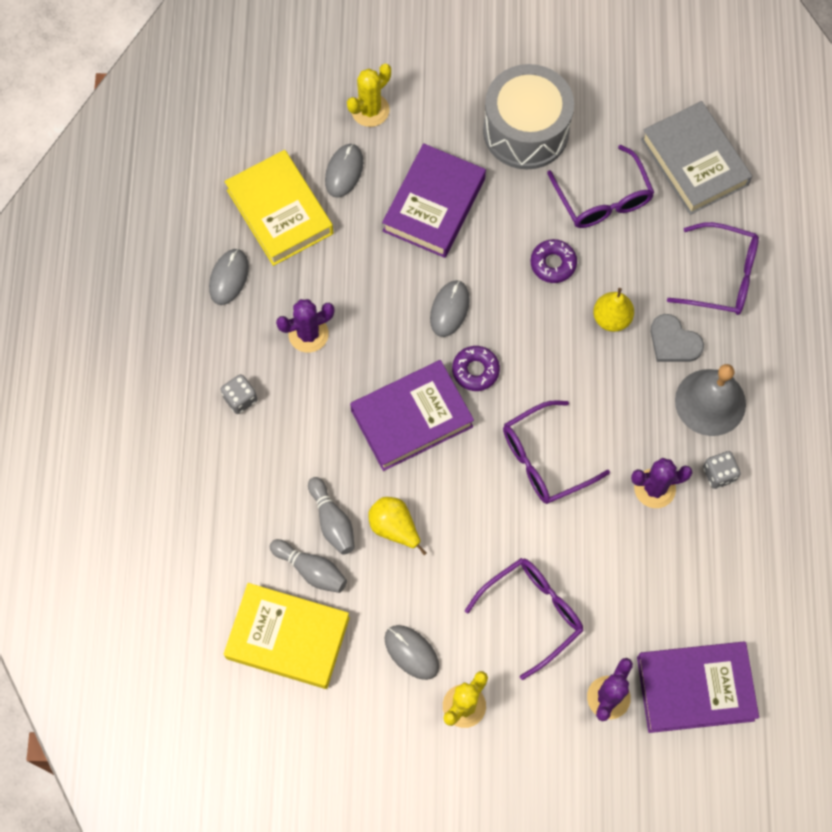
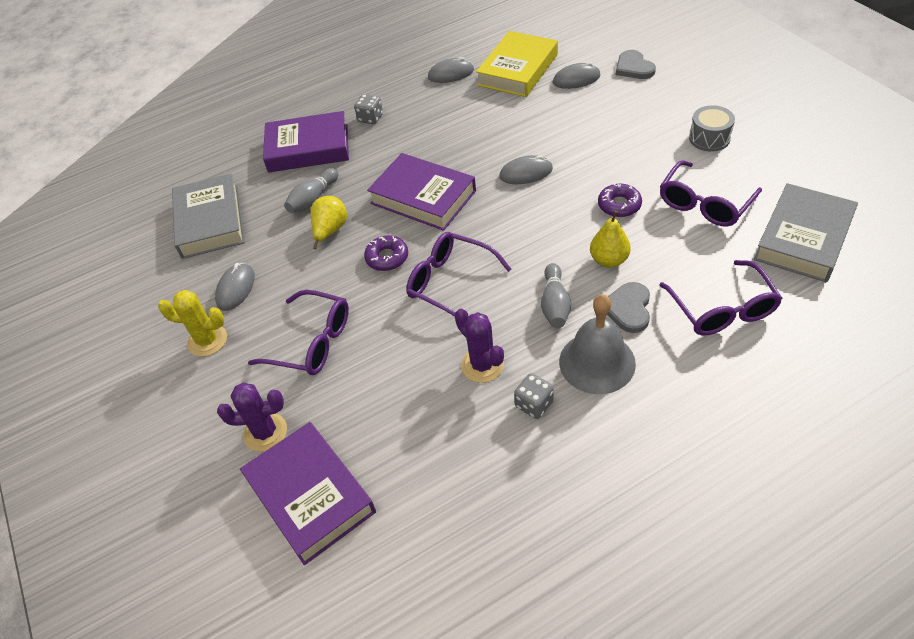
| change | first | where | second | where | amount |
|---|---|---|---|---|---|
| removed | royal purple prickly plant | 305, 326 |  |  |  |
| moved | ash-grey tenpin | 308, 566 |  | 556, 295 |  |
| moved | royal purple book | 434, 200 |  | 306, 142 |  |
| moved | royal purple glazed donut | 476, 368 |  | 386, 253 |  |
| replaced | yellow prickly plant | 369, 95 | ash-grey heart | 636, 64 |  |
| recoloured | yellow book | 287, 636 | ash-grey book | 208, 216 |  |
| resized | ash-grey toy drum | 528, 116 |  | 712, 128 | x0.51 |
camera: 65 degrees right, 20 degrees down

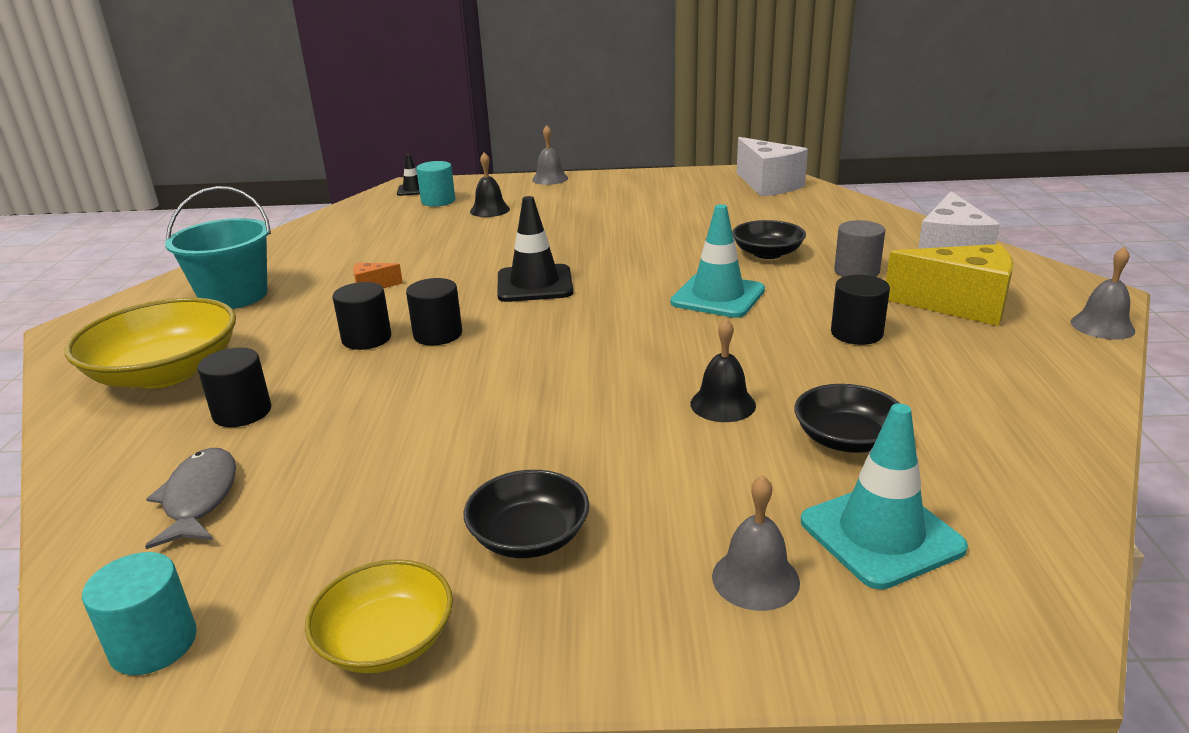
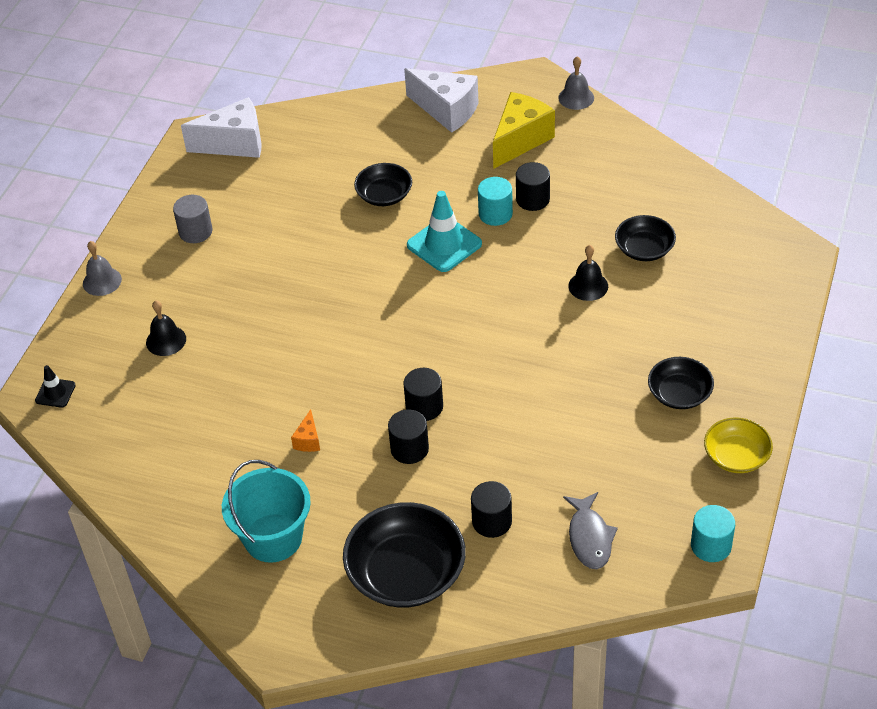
| change | first | where | second | where | amount |
|---|---|---|---|---|---|
| removed | jet-black road cone | 535, 249 |  |  |  |
| removed | ash-grey school bell | 756, 543 |  |  |  |
| removed | teal road cone | 884, 496 |  |  |  |
| moved | teal solid cylinder | 435, 184 |  | 495, 201 |  |
| moved | ash-grey solid cylinder | 859, 248 |  | 192, 219 |  |
| recoloured | yellow bowl | 150, 343 | jet-black bowl | 404, 555 |  |
| turned | ash-grey fish | 190, 498 |  | 590, 530 | 105 degrees counterclockwise |
camera: 70 degrees left, 20 degrees up

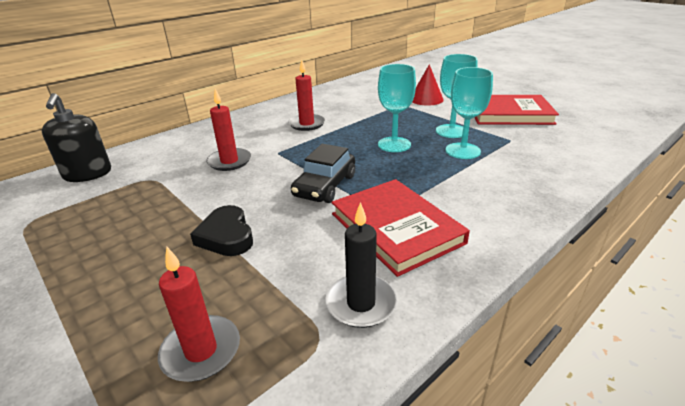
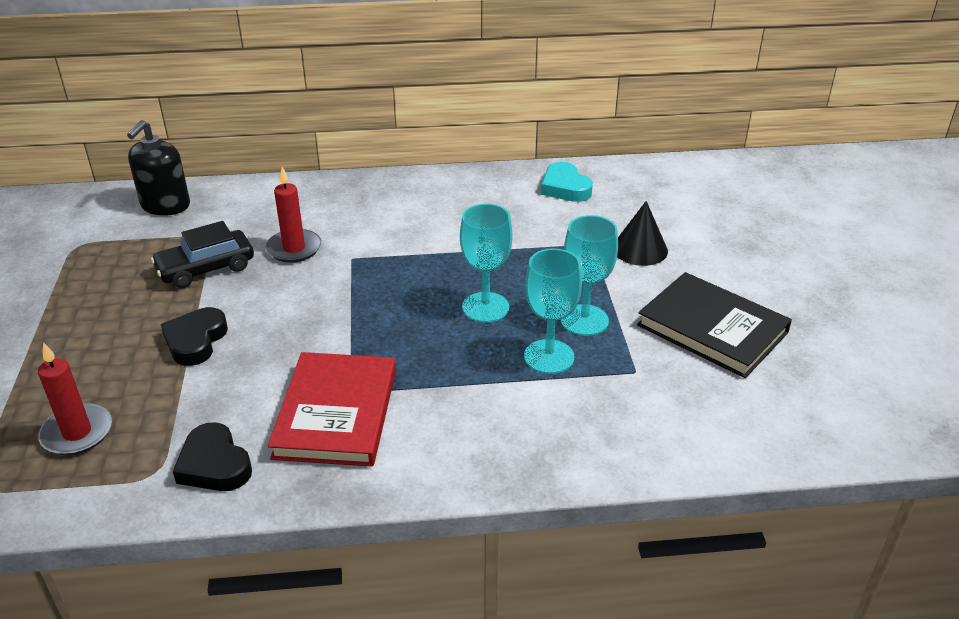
| change | first | where | second | where | amount |
|---|---|---|---|---|---|
| removed | red candle | 306, 95 |  |  |  |
| added |  |  | teal heart | 567, 182 |  |
| moved | jet-black car | 323, 173 |  | 202, 254 |  |
| replaced | jet-black candle | 361, 265 | jet-black heart | 212, 456 |  |
| recoloured | red cone | 428, 85 | jet-black cone | 642, 233 |  |
| recoloured | red book | 517, 110 | jet-black book | 714, 325 |  |
camera: 35 degrees right, 5 degrees up

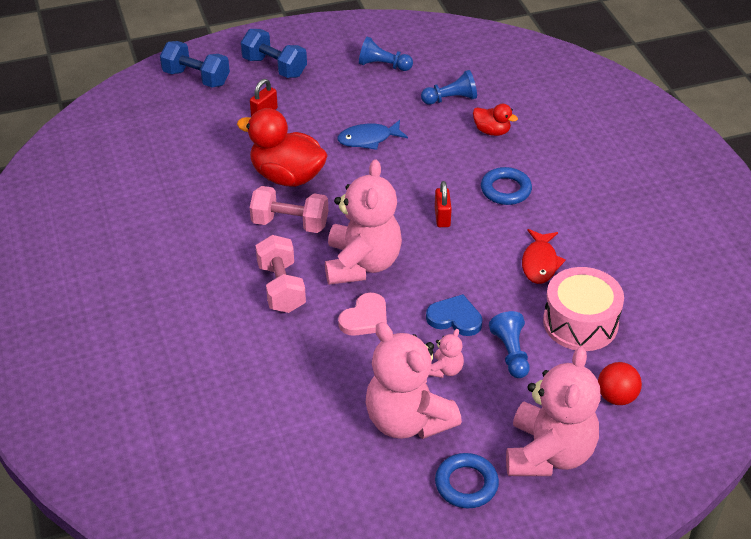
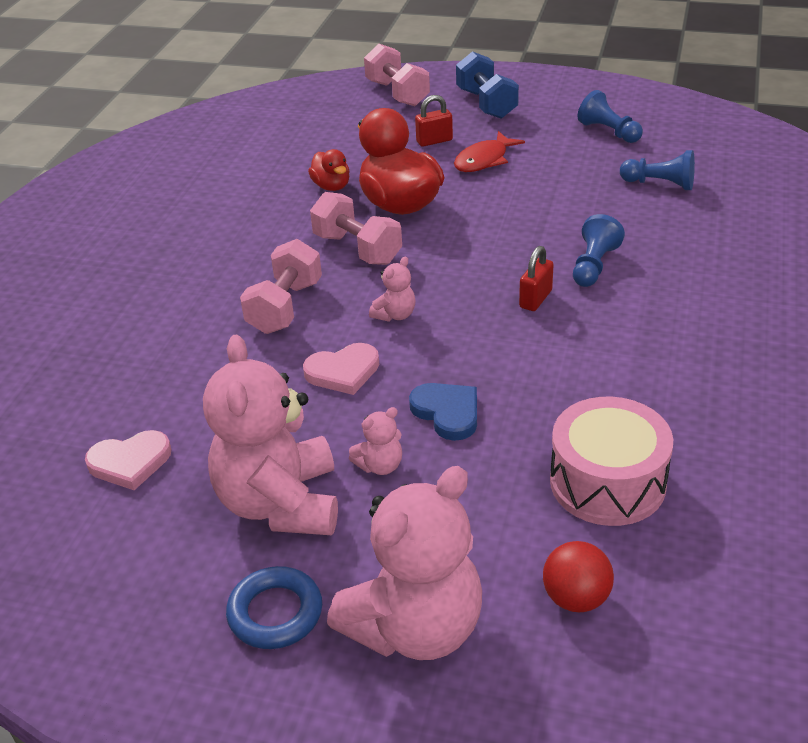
| change | first | where | second | where | amount |
|---|---|---|---|---|---|
| removed | cobalt fish | 372, 135 |  |  |  |
| removed | cobalt torus | 506, 186 |  |  |  |
| added |  |  | rose-pink heart | 128, 460 |  |
| moved | red toy duck | 495, 120 |  | 329, 170 |  |
| moved | cobalt chess pawn | 509, 344 |  | 599, 250 |  |
| moved | red fish | 544, 256 |  | 489, 151 |  |
| recoloured | cobalt free weight | 195, 64 | rose-pink free weight | 397, 75 |  |
| resized | rose-pink teddy bear | 363, 222 |  | 392, 289 | x0.42 |
camera: 35 degrees right, 5 degrees down

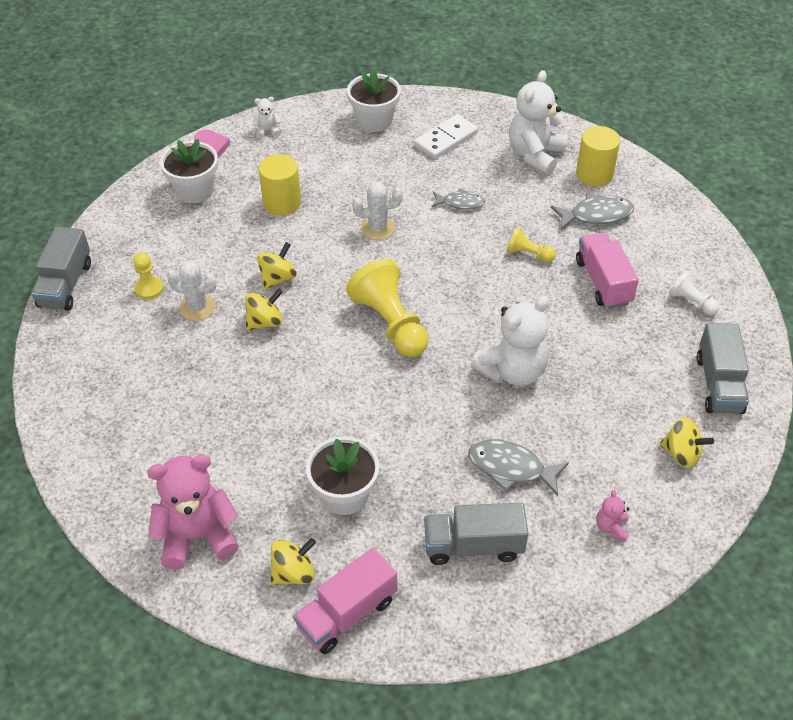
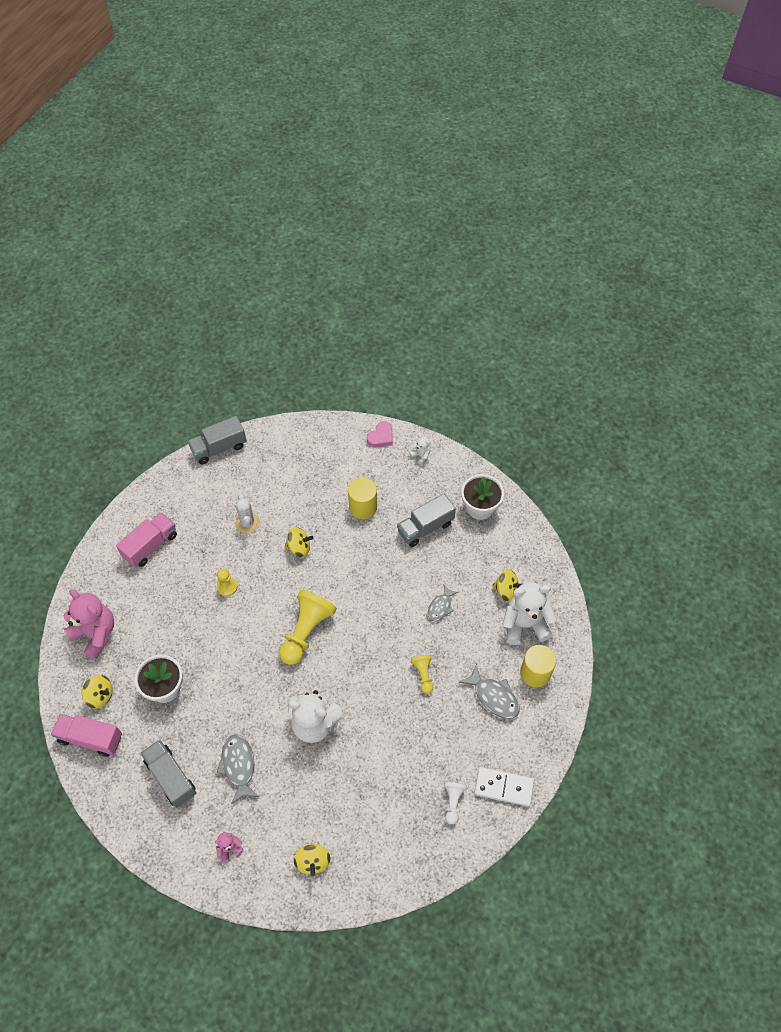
| change | first | where | second | where | amount |
|---|---|---|---|---|---|
| removed | white flower pot | 189, 171 |  |  |  |
| removed | white prickly plant | 377, 211 |  |  |  |
| moved | yellow chess pawn | 148, 276 |  | 227, 582 |  |
| moved | yellow spinning top | 264, 309 |  | 507, 586 |  |
| moved | white domino tile | 446, 136 |  | 504, 787 |  |
| moved | rose-pink truck | 607, 270 |  | 146, 539 |  |
| moved | ash-grey truck | 723, 368 |  | 426, 520 |  |
| turned | ash-grey fish | 458, 199 |  | 443, 603 | 60 degrees clockwise |
camera: 55 degrees right, 10 degrees up

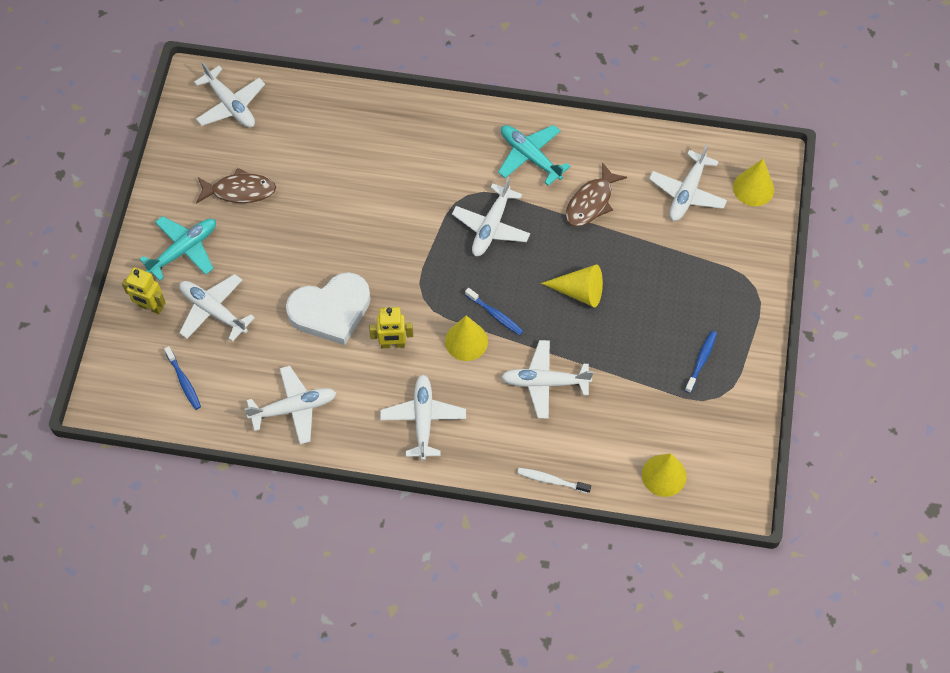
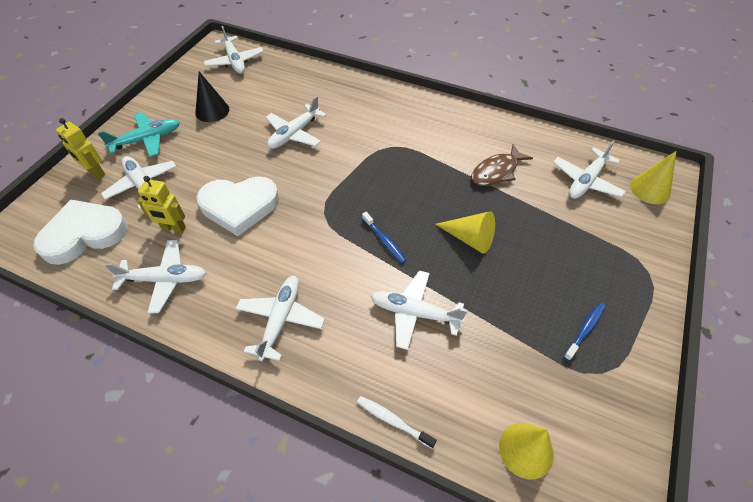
| change | first | where | second | where | amount |
|---|---|---|---|---|---|
| removed | yellow cone | 466, 338 |  |  |  |
| removed | teal aeroplane | 534, 155 |  |  |  |
| moved | yellow toy robot | 391, 327 |  | 161, 204 |  |
| moved | white aeroplane | 491, 216 |  | 296, 122 |  |
| replaced | cobalt dental brush | 182, 378 | white heart | 80, 232 |  |
| replaced | russet fish | 236, 186 | jet-black cone | 212, 96 |  |
camera: 15 degrees right, 10 degrees down

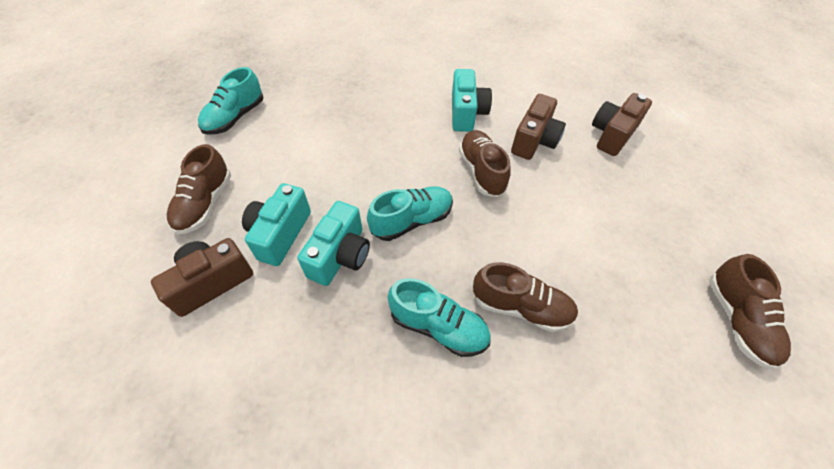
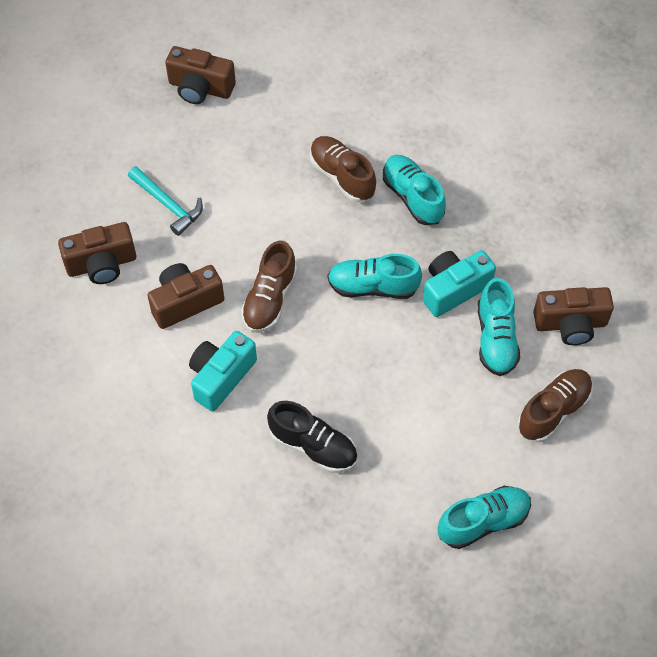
| change | first | where | second | where | amount |
|---|---|---|---|---|---|
| added |  |  | teal carpenter's hammer | 165, 201 |  |
| added |  |  | jet-black lace-up shoe | 312, 437 |  |
| replaced | teal photo camera | 276, 224 | teal lace-up shoe | 499, 327 |  |
| replaced | russet lace-up shoe | 750, 312 | russet photo camera | 200, 75 |  |
camera: 145 degrees left, 5 degrees up

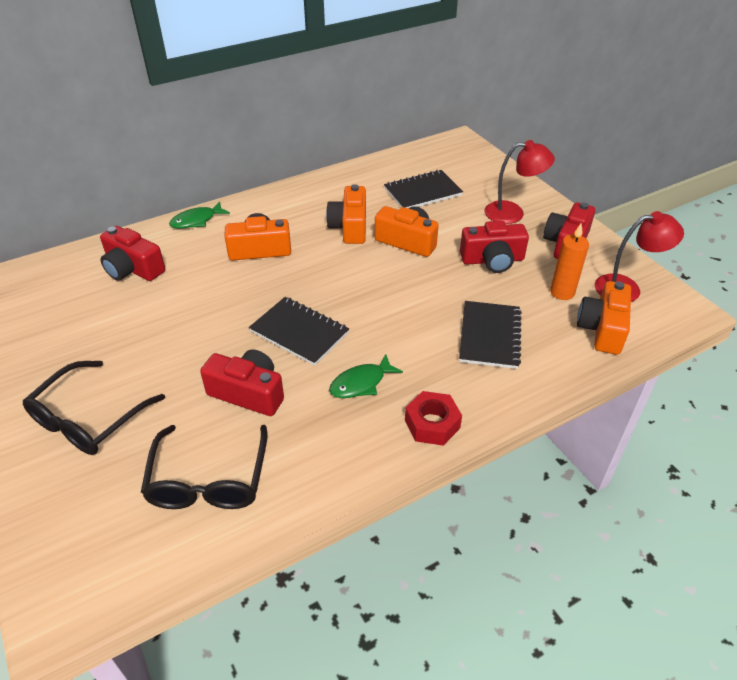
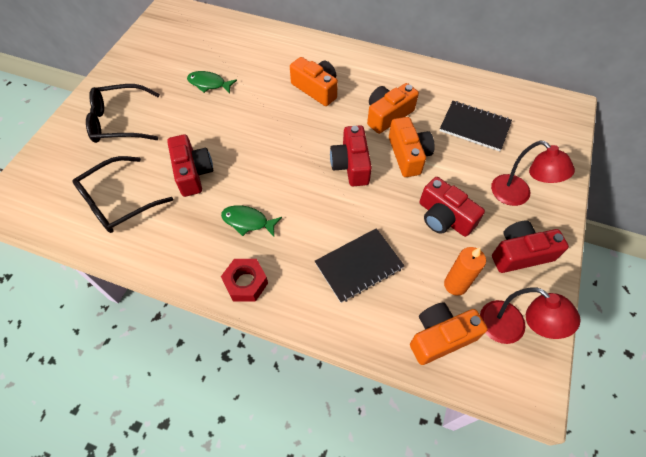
| change | first | where | second | where | amount |
|---|---|---|---|---|---|
| removed | jet-black notepad | 299, 331 |  |  |  |
| moved | red photo camera | 132, 253 |  | 351, 155 |  |
| moved | leaf-green fish | 199, 215 |  | 212, 82 |  |
camera: 50 degrees right, 15 degrees up

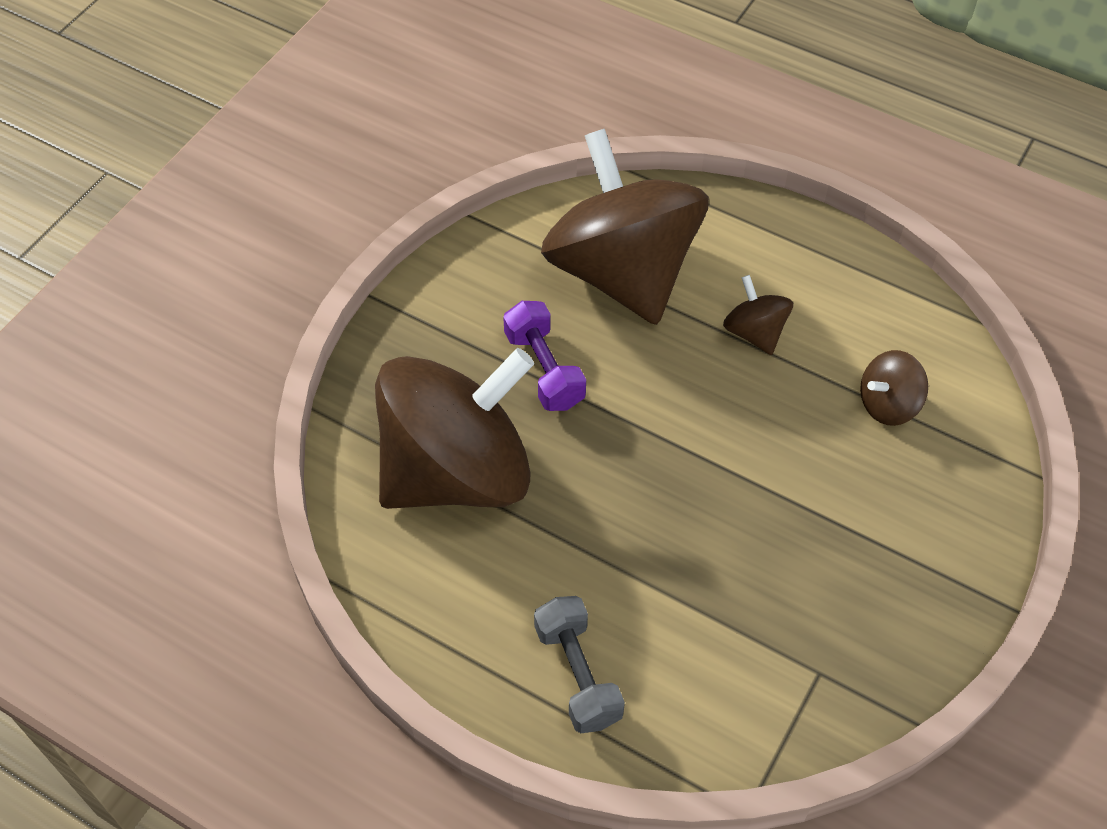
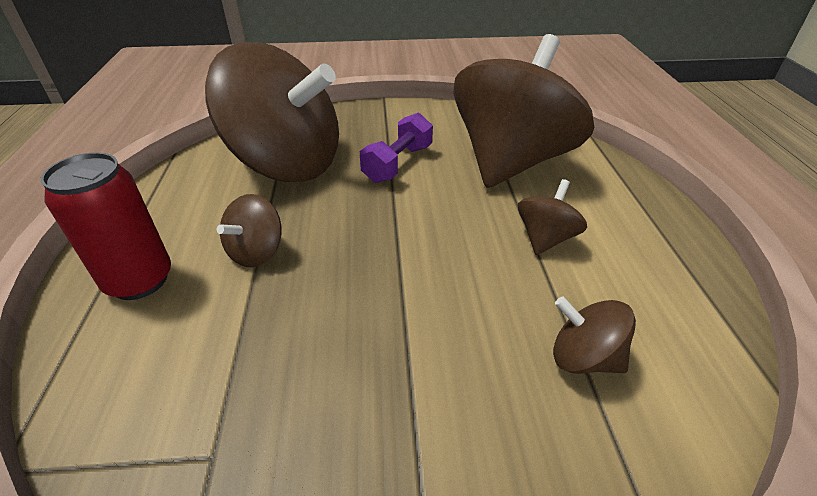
| change | first | where | second | where | amount |
|---|---|---|---|---|---|
| added |  |  | russet spinning top | 249, 230 |  |
| replaced | ash-grey free weight | 579, 664 | red soda can | 106, 226 |  |
camera: 55 degrees right, 15 degrees down

